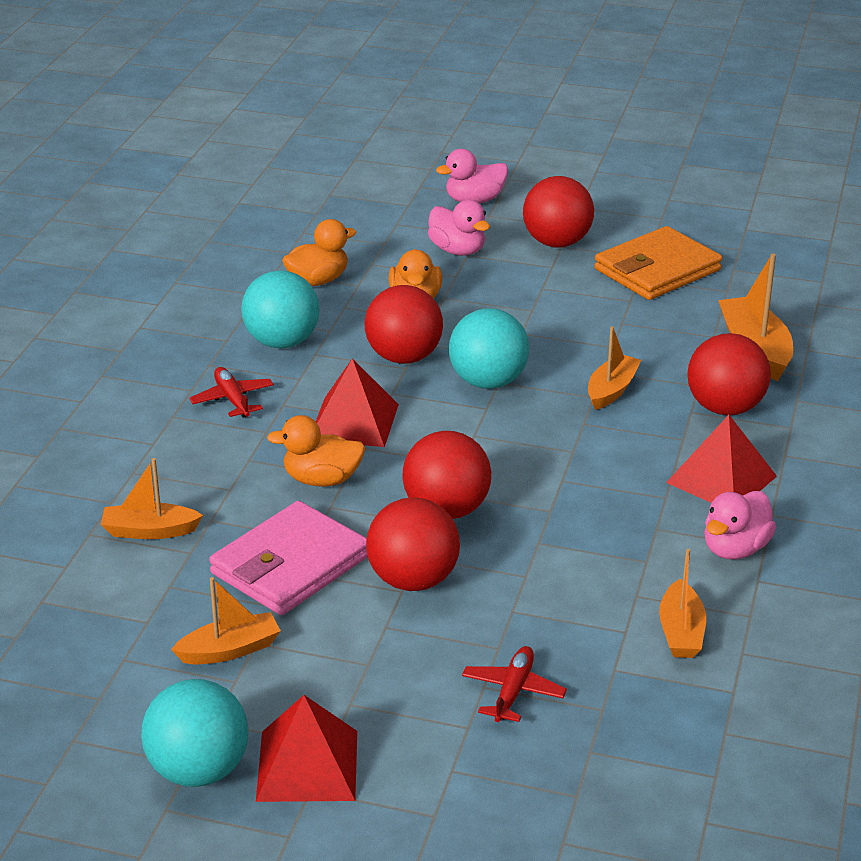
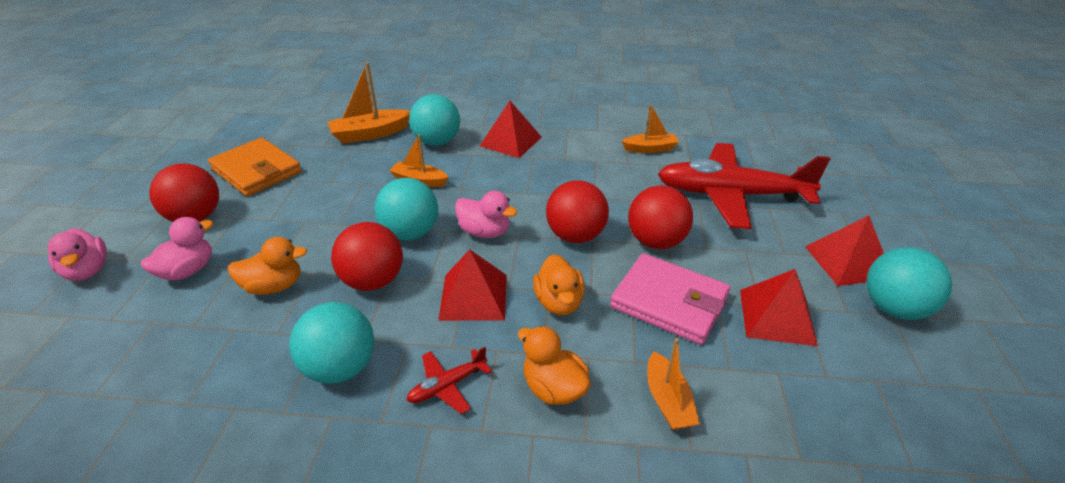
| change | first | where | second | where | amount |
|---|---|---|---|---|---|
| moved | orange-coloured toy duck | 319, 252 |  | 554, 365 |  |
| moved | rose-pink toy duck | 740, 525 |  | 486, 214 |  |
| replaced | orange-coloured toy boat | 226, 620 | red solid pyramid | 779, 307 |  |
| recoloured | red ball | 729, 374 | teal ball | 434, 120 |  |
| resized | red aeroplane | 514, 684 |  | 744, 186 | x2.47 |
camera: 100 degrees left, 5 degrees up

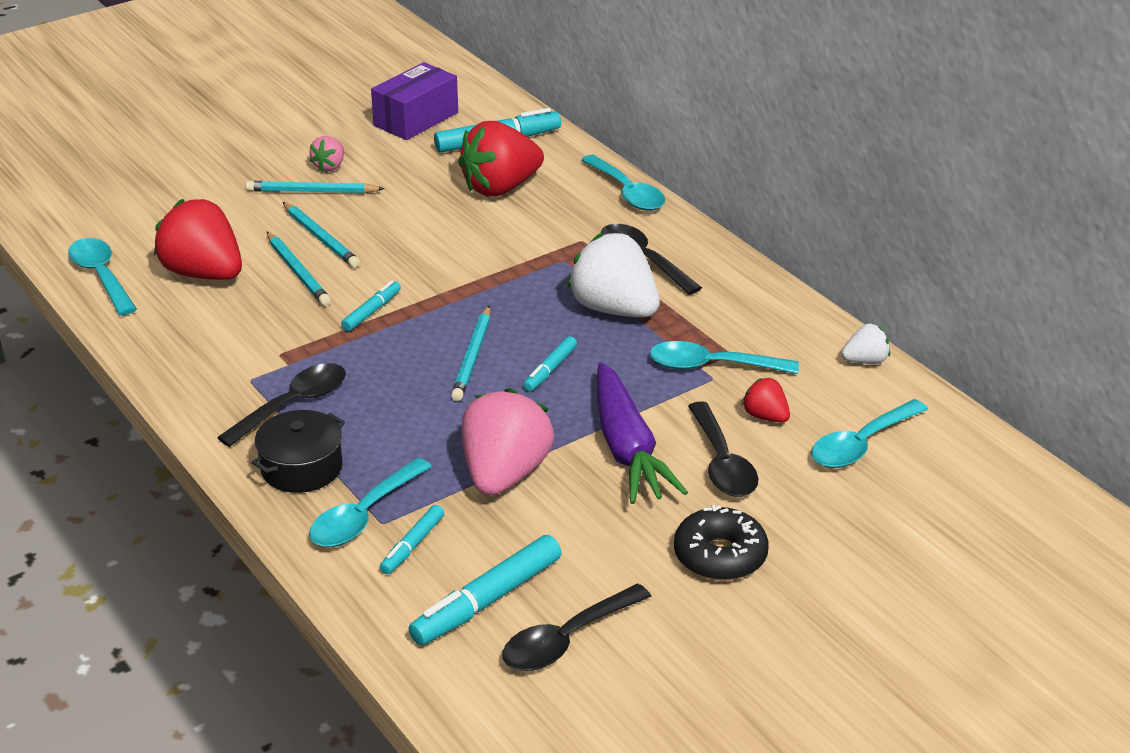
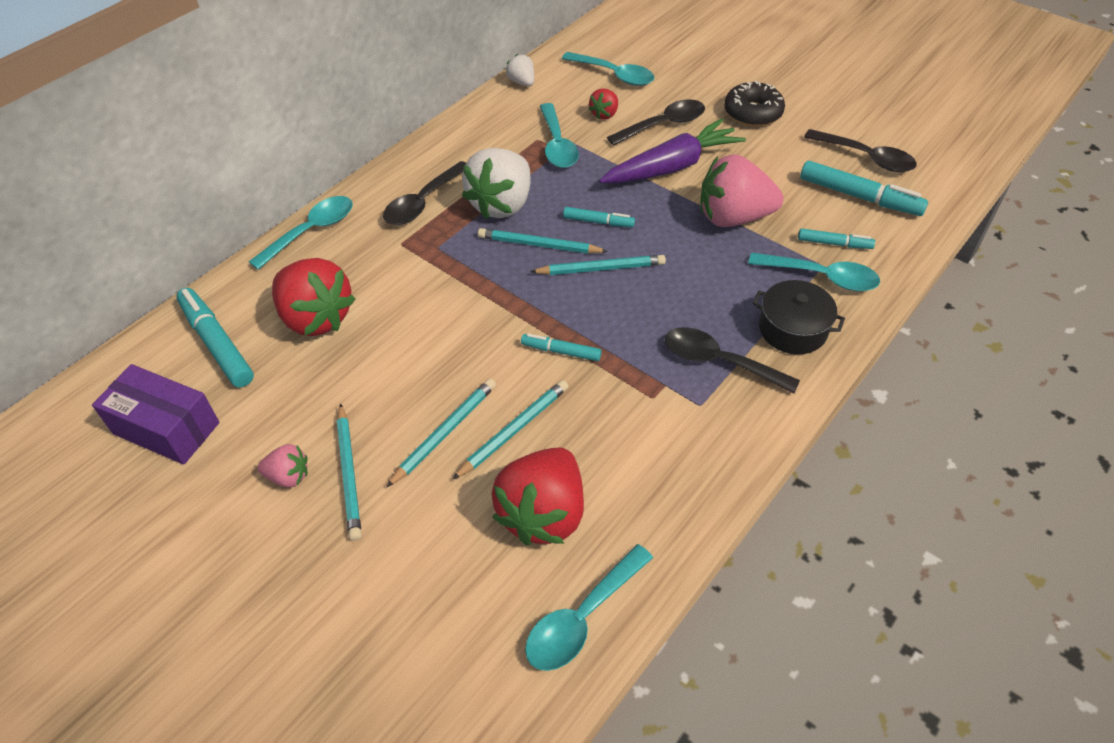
| change | first | where | second | where | amount |
|---|---|---|---|---|---|
| added |  |  | teal pencil | 543, 241 |  |
camera: 105 degrees left, 15 degrees up

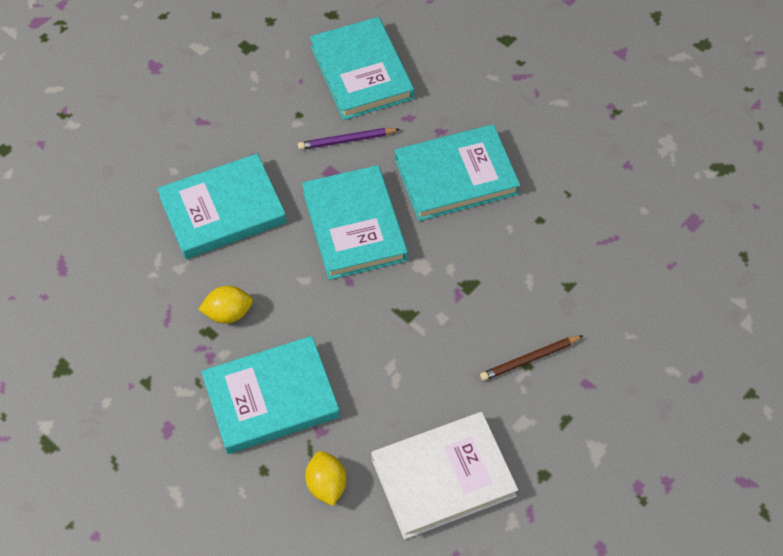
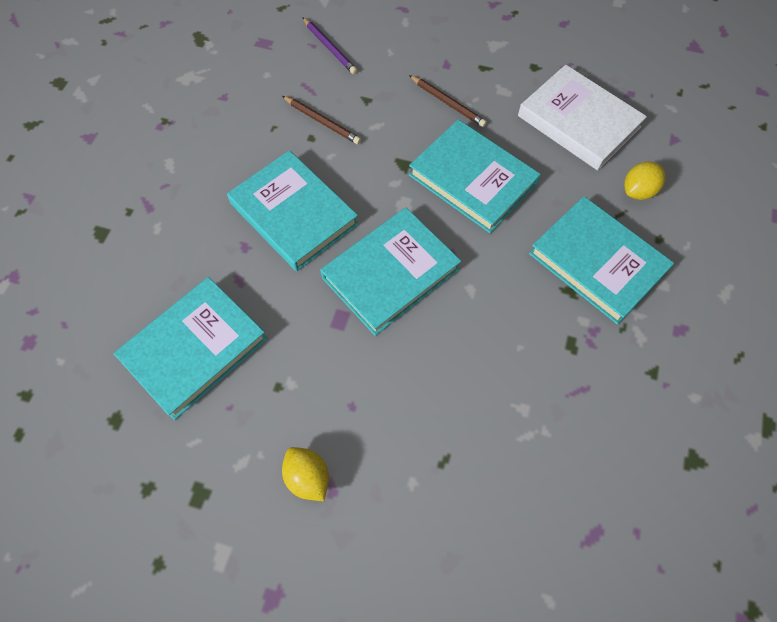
| change | first | where | second | where | amount |
|---|---|---|---|---|---|
| added |  |  | russet pencil | 321, 120 |  |
| moved | teal book | 222, 206 |  | 475, 176 |  |
| moved | yellow citrus fruit | 225, 305 |  | 305, 474 |  |
| moved | royal purple pencil | 349, 139 |  | 329, 45 |  |
camera: 115 degrees left, 5 degrees up

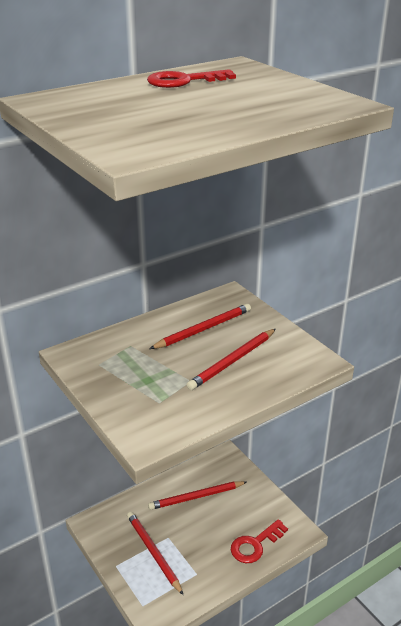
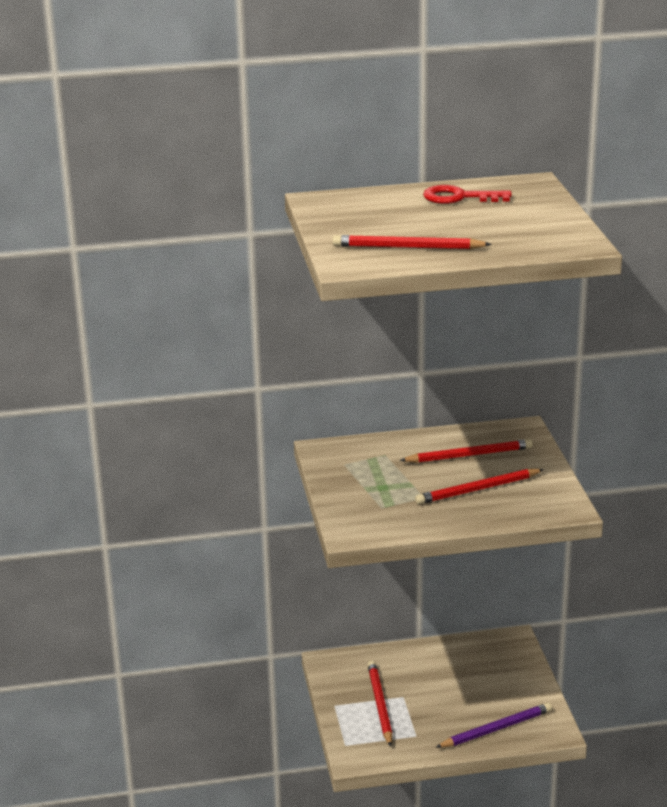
| change | first | where | second | where | amount |
|---|---|---|---|---|---|
| moved | red pencil | 197, 495 |  | 412, 242 |  |
| replaced | red door key | 259, 541 | royal purple pencil | 494, 725 |  |
camera: 25 degrees right, 5 degrees down

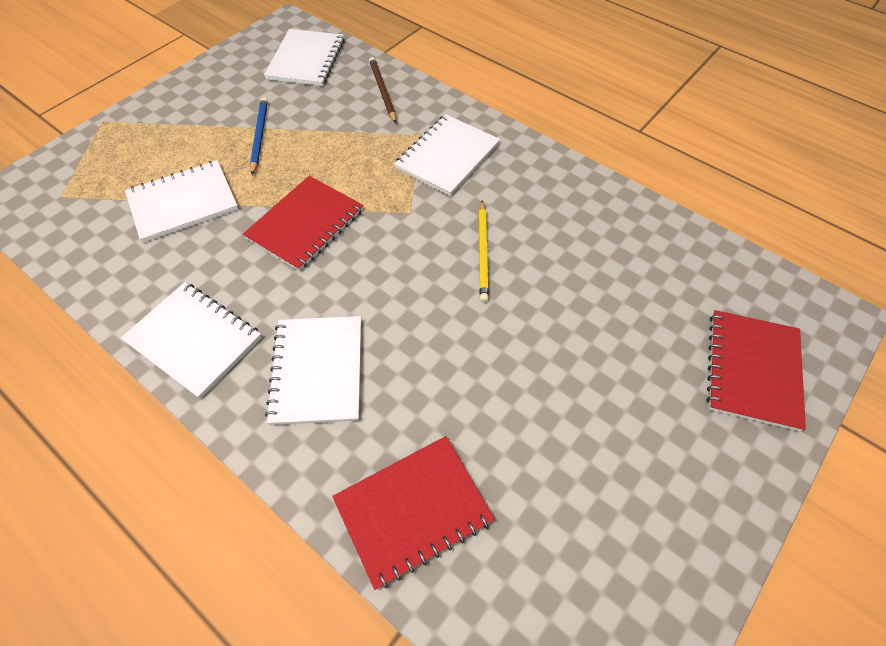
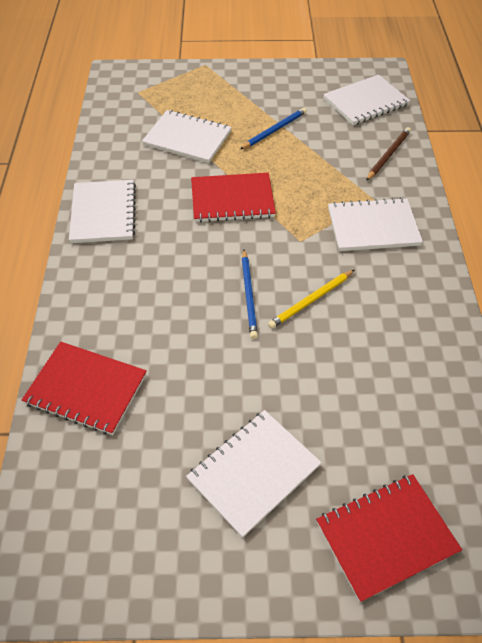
| change | first | where | second | where | amount |
|---|---|---|---|---|---|
| added |  |  | cobalt pencil | 250, 294 |  |
| moved | white notepad | 313, 370 |  | 253, 474 |  |
camera: 50 degrees right, 5 degrees down

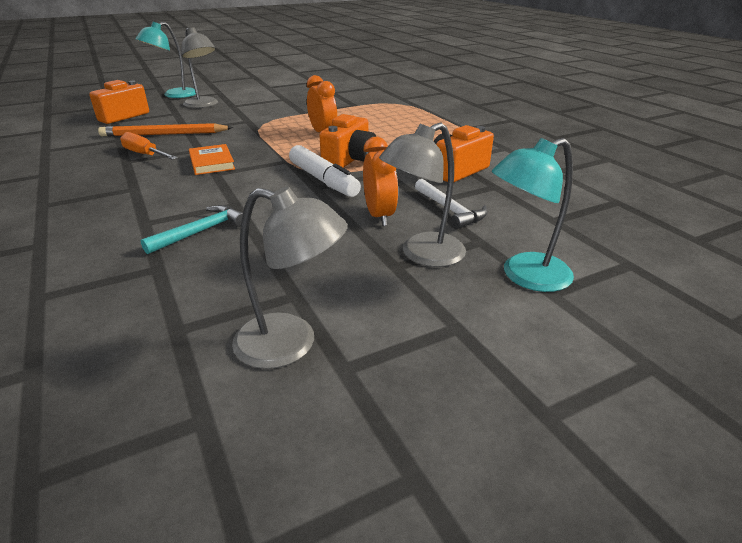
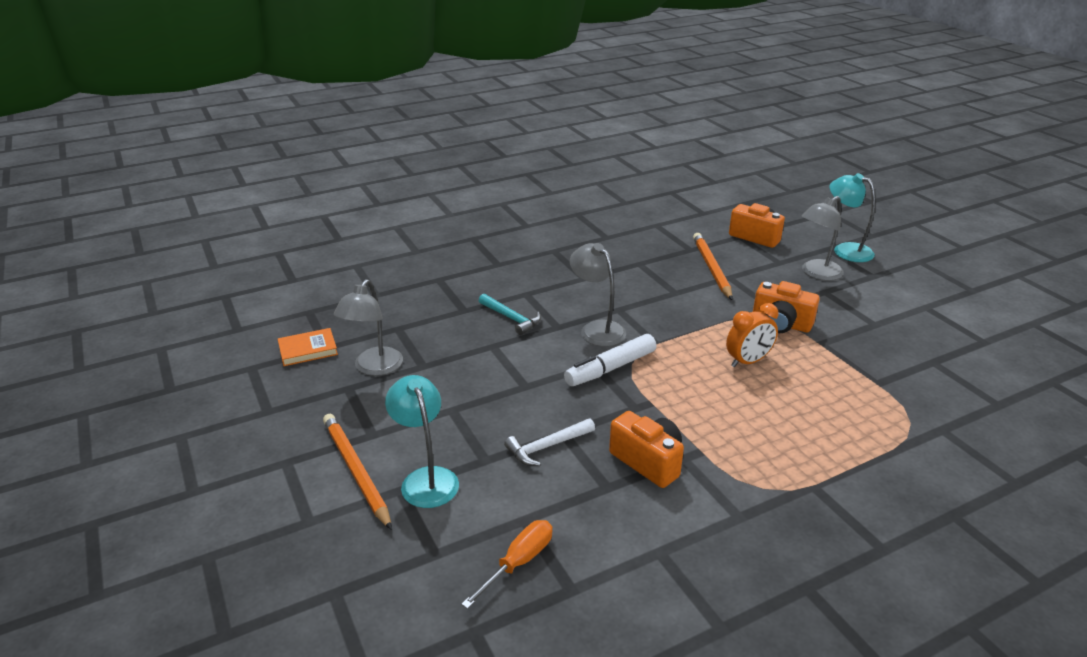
| change | first | where | second | where | amount |
|---|---|---|---|---|---|
| removed | orange-coloured bedside clock | 380, 181 |  |  |  |
| added |  |  | orange-coloured pencil | 357, 472 |  |
| moved | orange-coloured screwdriver | 149, 146 |  | 506, 564 |  |
| moved | orange-coloured book | 212, 159 |  | 308, 347 |  |
| moved | orange-coloured photo camera | 347, 141 |  | 786, 307 |  |
| moved | ash-grey desk lamp | 422, 195 |  | 598, 294 |  |
camera: 90 degrees right, 0 degrees up

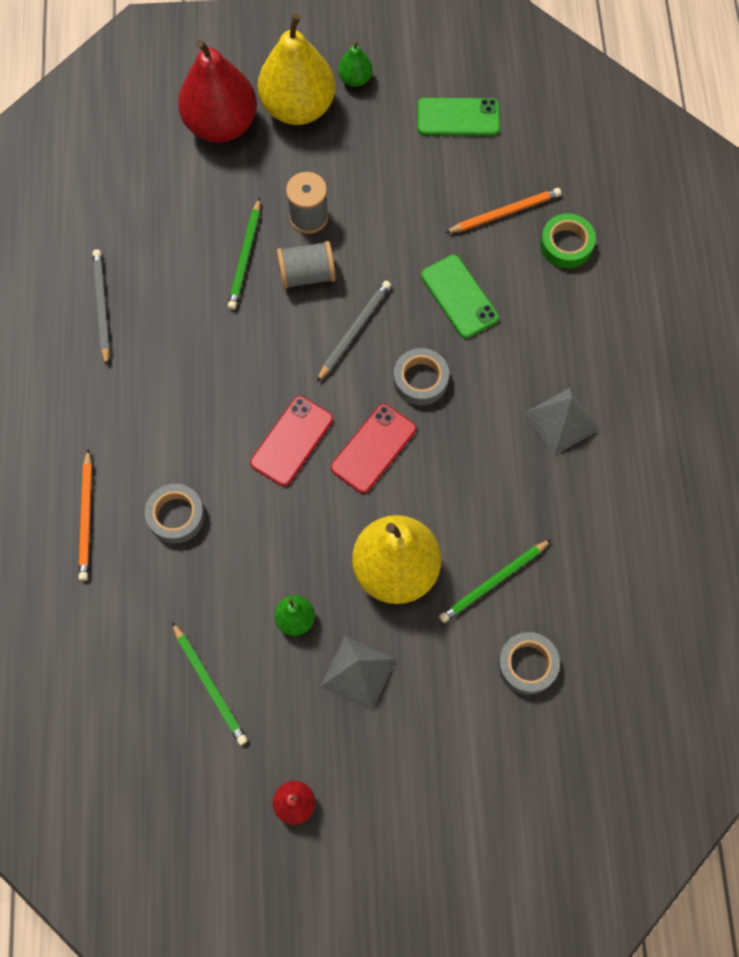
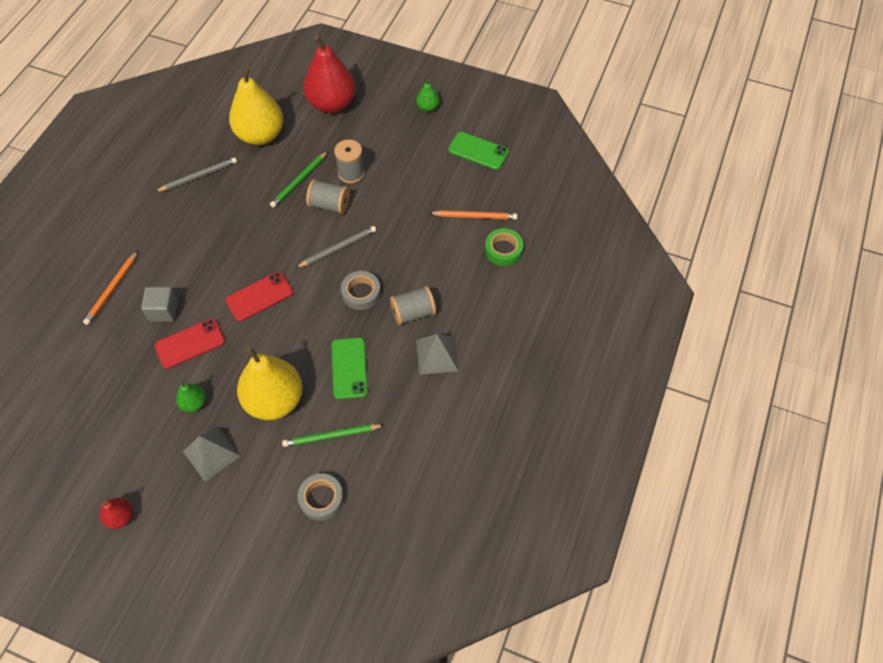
| change | first | where | second | where | amount |
|---|---|---|---|---|---|
| removed | leaf-green pencil | 210, 683 |  |  |  |
| added |  |  | ash-grey reel of thread | 413, 305 |  |
| moved | yellow toy pear | 296, 69 |  | 256, 105 |  |
| moved | red mobile phone | 373, 448 |  | 189, 343 |  |
| moved | leaf-green mobile phone | 460, 296 |  | 349, 368 |  |
| replaced | ash-grey sticky tape | 175, 514 | ash-grey block | 159, 304 |  |
| turned | ash-grey pencil | 101, 307 |  | 196, 174 | 45 degrees clockwise |
camera: 25 degrees right, 10 degrees down

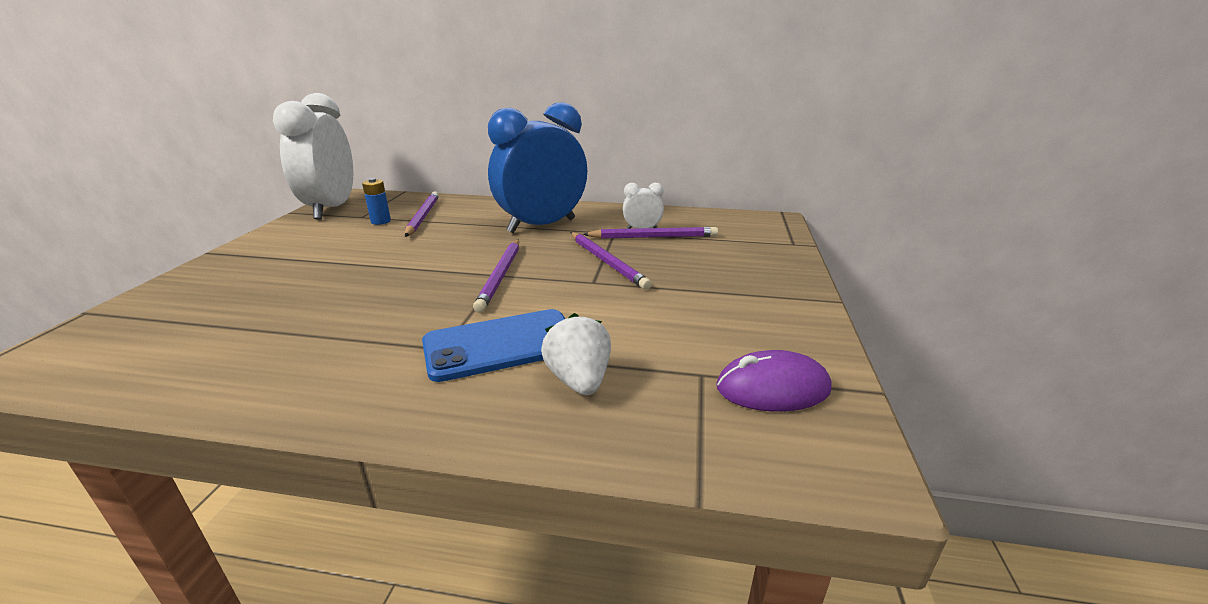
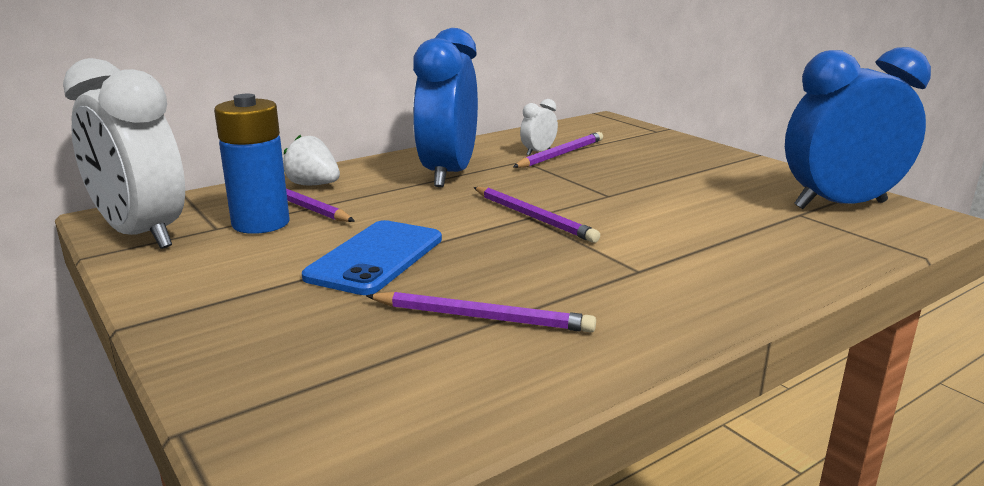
| change | first | where | second | where | amount |
|---|---|---|---|---|---|
| moved | cobalt mobile phone | 493, 345 |  | 372, 257 |  |
| moved | white strawberry | 576, 354 |  | 311, 160 |  |
| moved | royal purple pencil | 611, 261 |  | 481, 312 |  |
| replaced | royal purple computer mouse | 774, 381 | cobalt bedside clock | 858, 128 |  |
| resized | cobalt power cell | 376, 201 |  | 252, 164 | x2.04 |
camera: 45 degrees left, 5 degrees down

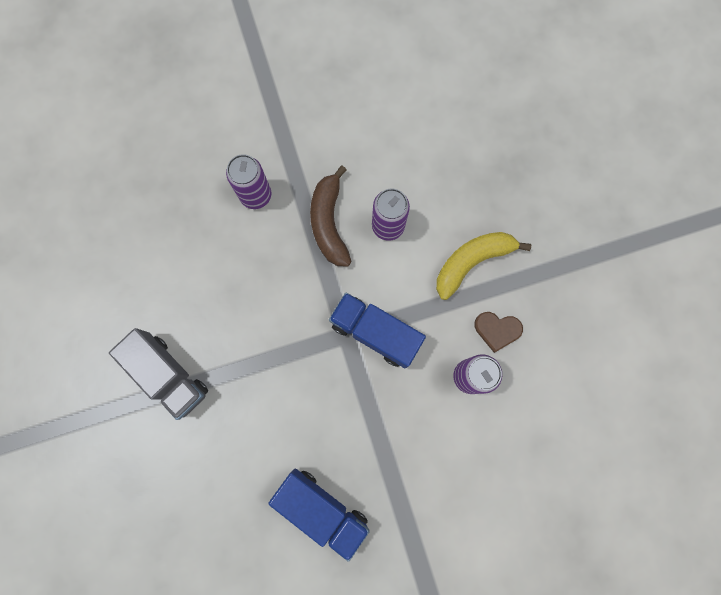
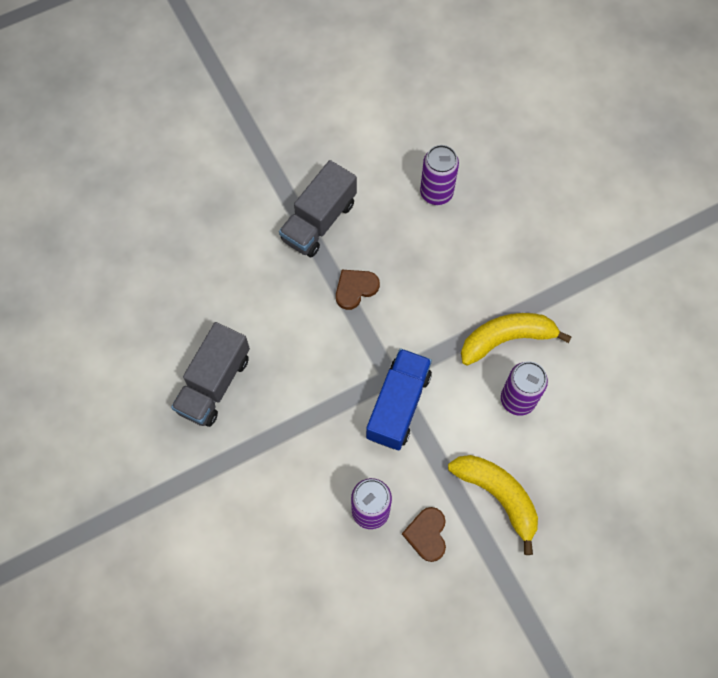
| change | first | where | second | where | amount |
|---|---|---|---|---|---|
| added |  |  | russet heart | 358, 290 |  |
| moved | royal purple soda can | 248, 181 |  | 439, 175 |  |
| recoloured | cobalt truck | 319, 515 | ash-grey truck | 210, 374 |  |
| recoloured | russet banana fruit | 330, 216 | yellow banana fruit | 516, 339 |  |
camera: 80 degrees right, 10 degrees down

